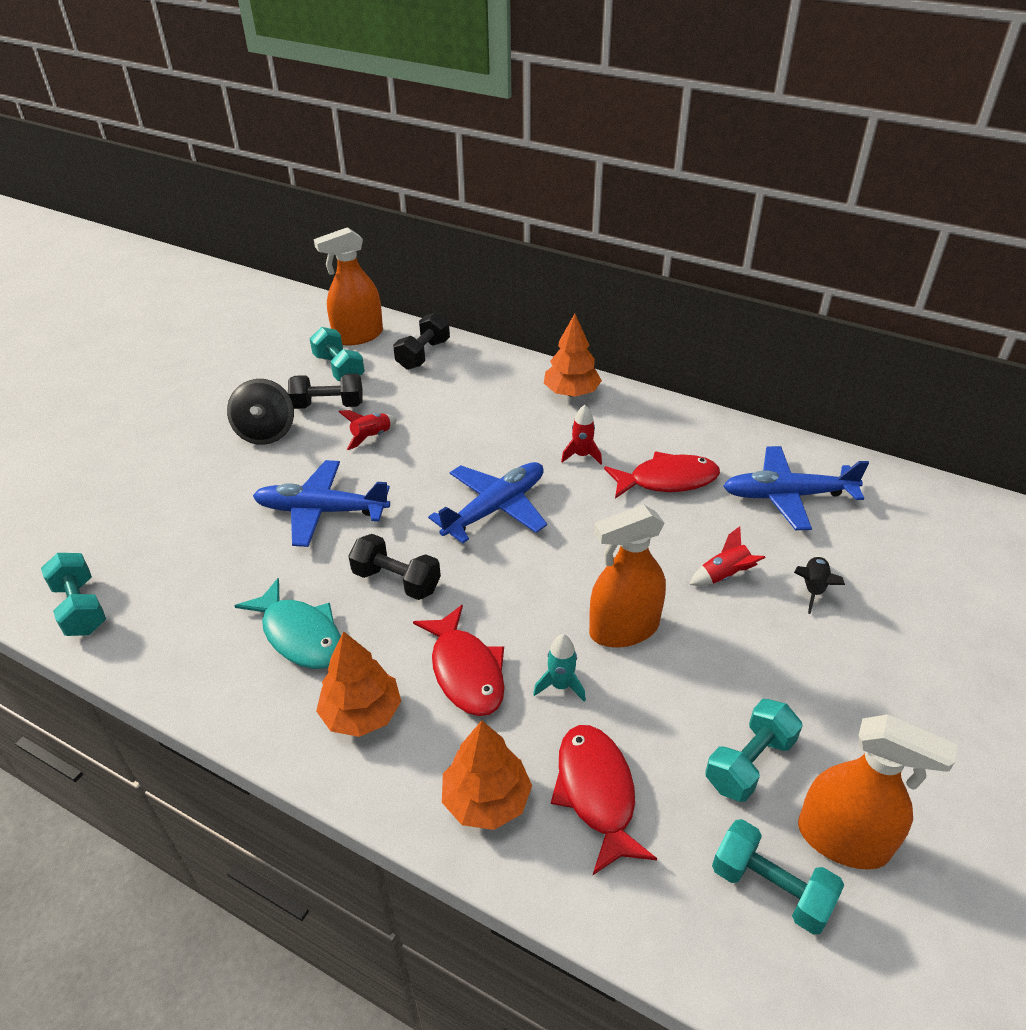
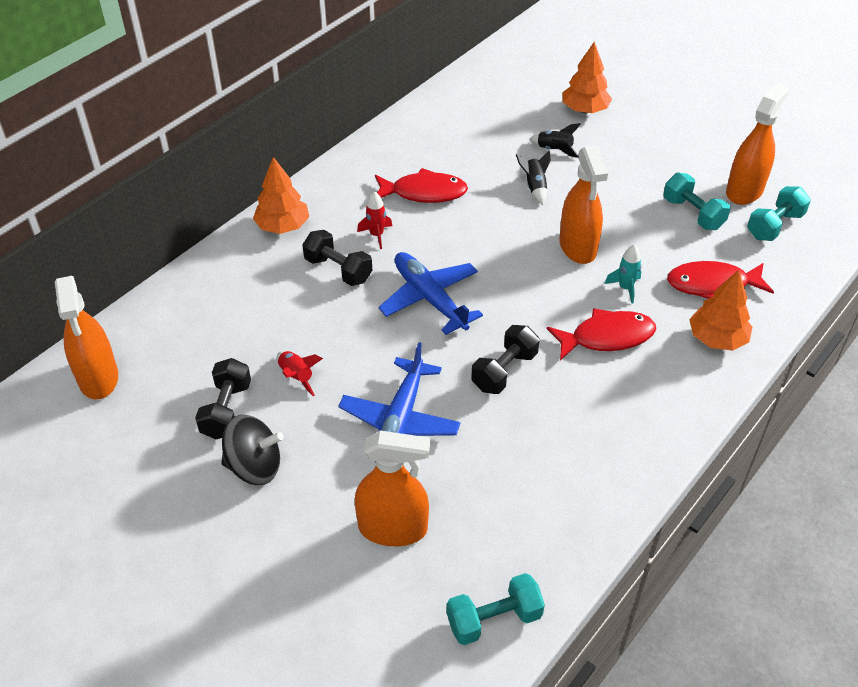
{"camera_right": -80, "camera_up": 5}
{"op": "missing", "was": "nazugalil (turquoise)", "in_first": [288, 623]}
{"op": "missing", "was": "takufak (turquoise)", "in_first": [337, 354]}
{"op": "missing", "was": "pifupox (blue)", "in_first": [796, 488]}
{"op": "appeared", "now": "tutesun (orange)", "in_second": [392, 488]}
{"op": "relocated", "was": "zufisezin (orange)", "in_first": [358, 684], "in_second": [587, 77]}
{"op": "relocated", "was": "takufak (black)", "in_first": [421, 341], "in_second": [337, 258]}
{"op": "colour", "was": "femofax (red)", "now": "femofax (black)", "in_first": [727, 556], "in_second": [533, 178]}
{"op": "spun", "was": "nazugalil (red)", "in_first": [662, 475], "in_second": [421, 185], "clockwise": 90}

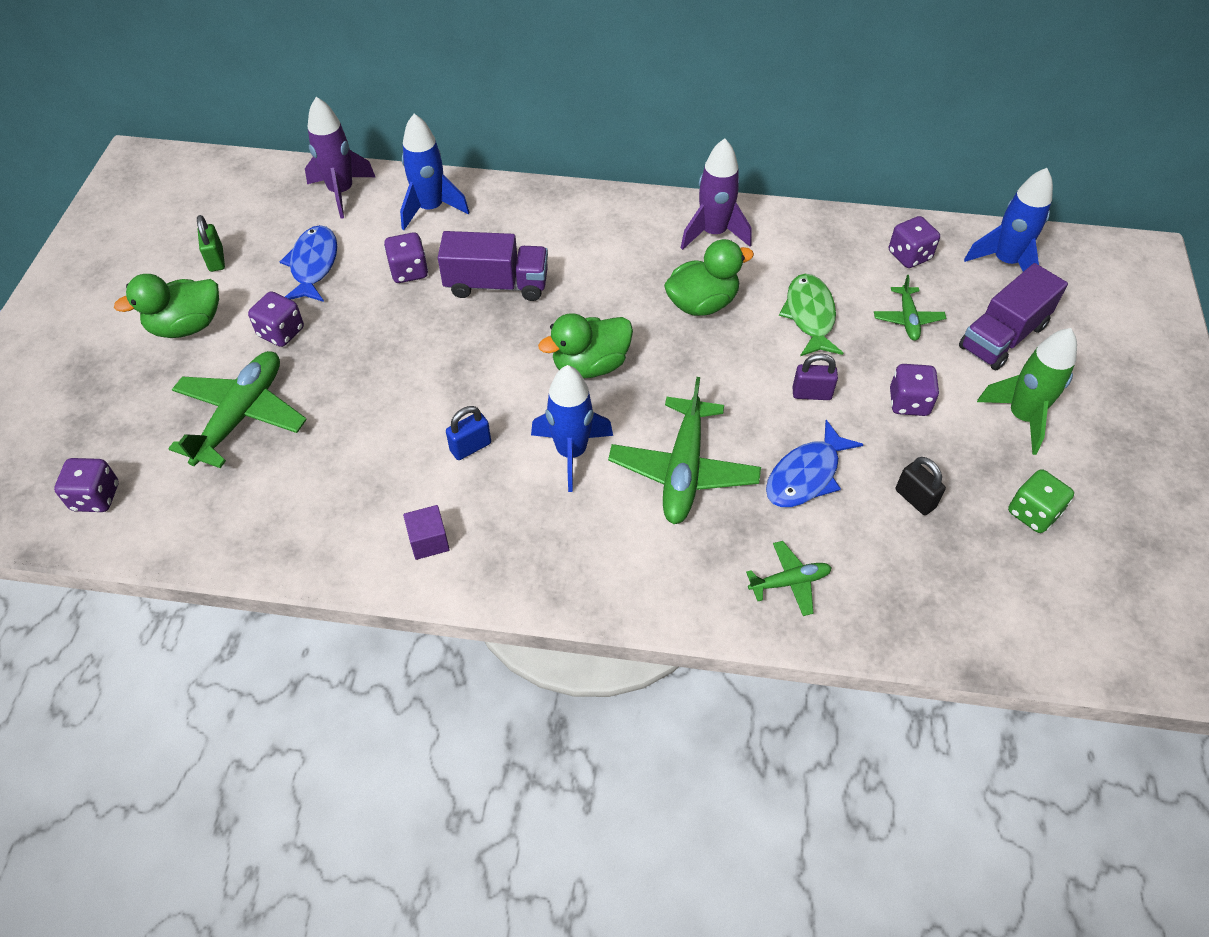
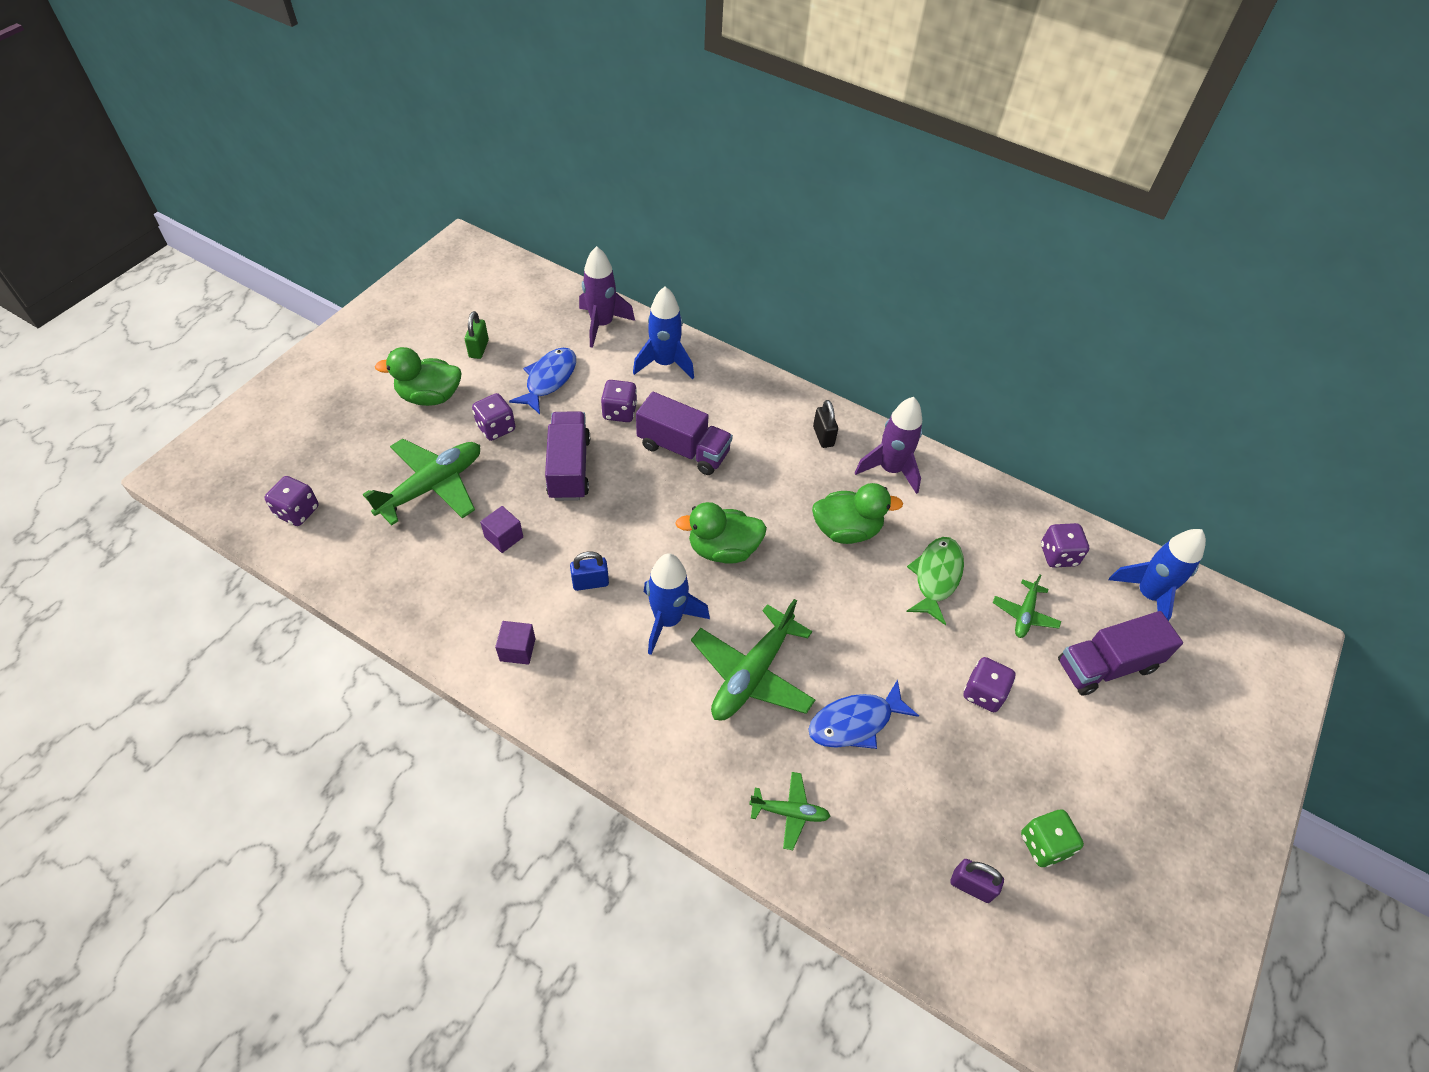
{"camera_right": 20, "camera_up": 0}
{"op": "missing", "was": "femofax (green)", "in_first": [1027, 391]}
{"op": "appeared", "now": "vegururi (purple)", "in_second": [501, 529]}
{"op": "appeared", "now": "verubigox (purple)", "in_second": [567, 456]}
{"op": "relocated", "was": "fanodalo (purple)", "in_first": [815, 376], "in_second": [977, 881]}
{"op": "relocated", "was": "fanodalo (black)", "in_first": [921, 486], "in_second": [825, 424]}

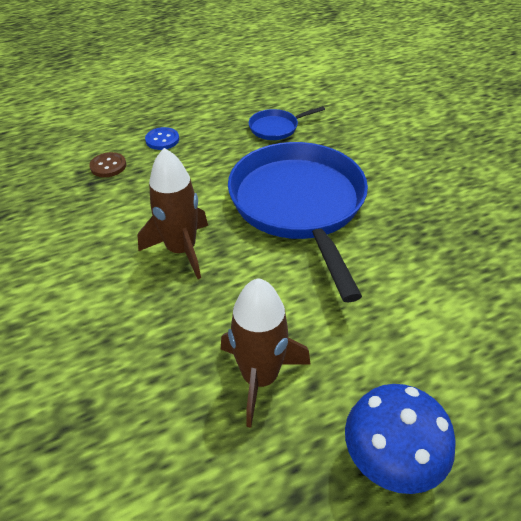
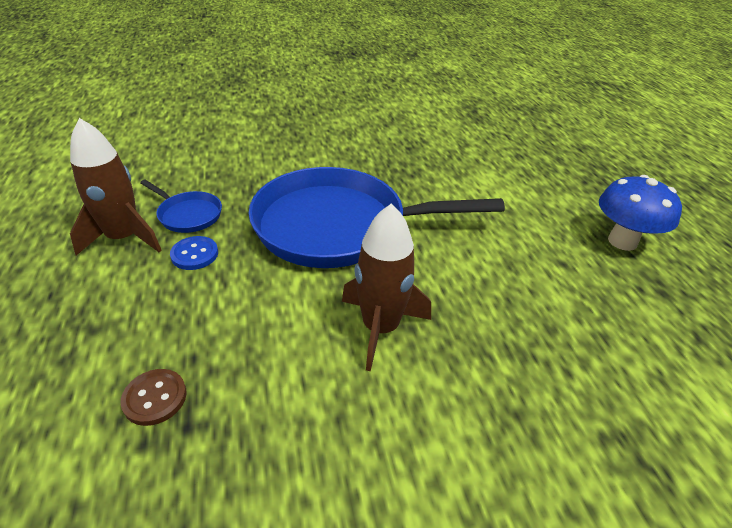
{"camera_right": -80, "camera_up": -5}
{"op": "relocated", "was": "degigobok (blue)", "in_first": [162, 138], "in_second": [194, 253]}
{"op": "relocated", "was": "femofax (brown)", "in_first": [266, 353], "in_second": [116, 187]}
{"op": "spun", "was": "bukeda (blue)", "in_first": [287, 123], "in_second": [181, 206], "clockwise": -45}

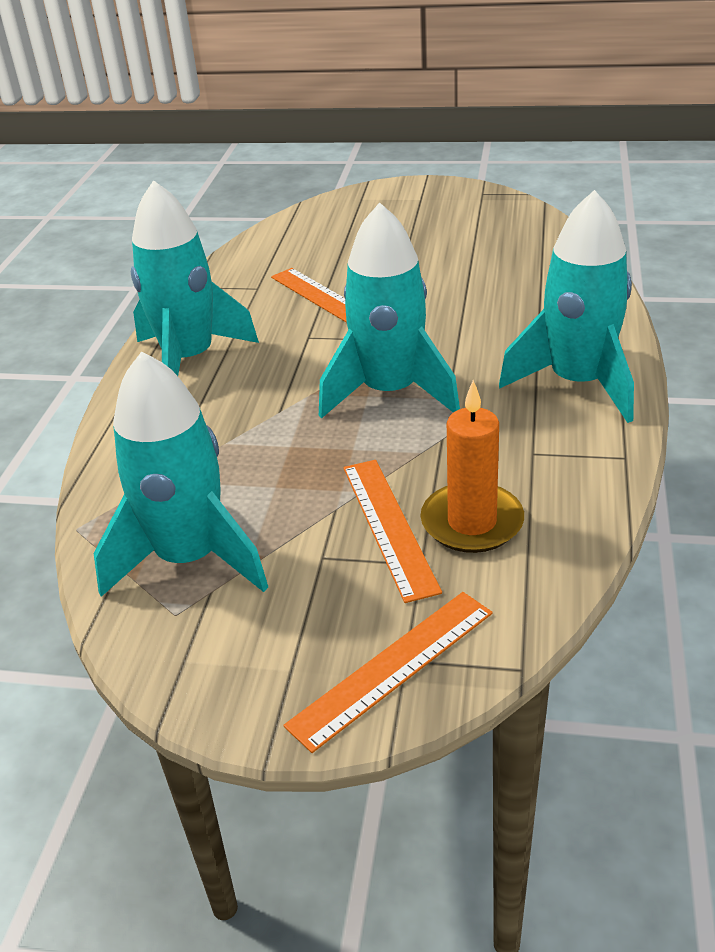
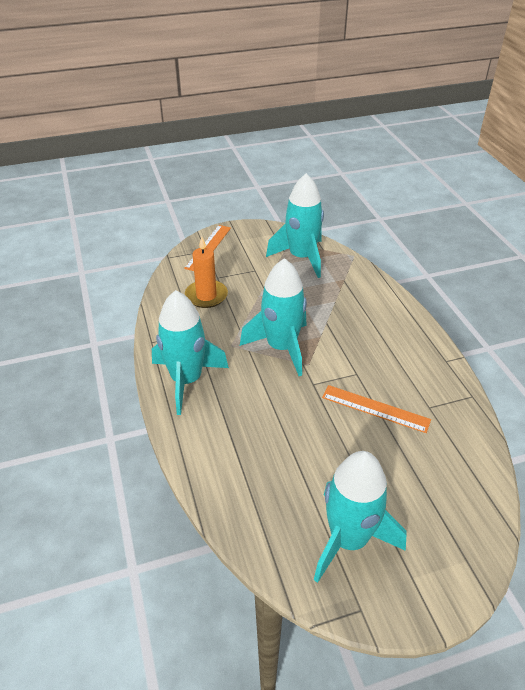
{"camera_right": 150, "camera_up": 5}
{"op": "missing", "was": "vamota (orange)", "in_first": [392, 531]}
{"op": "relocated", "was": "femofax (turquoise)", "in_first": [195, 278], "in_second": [360, 517]}

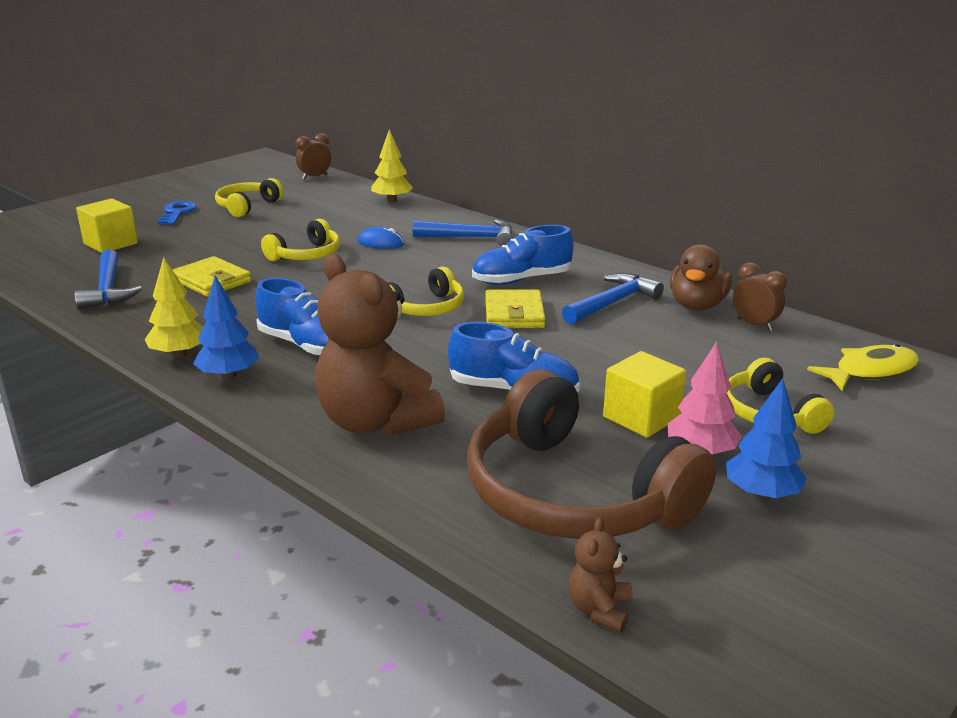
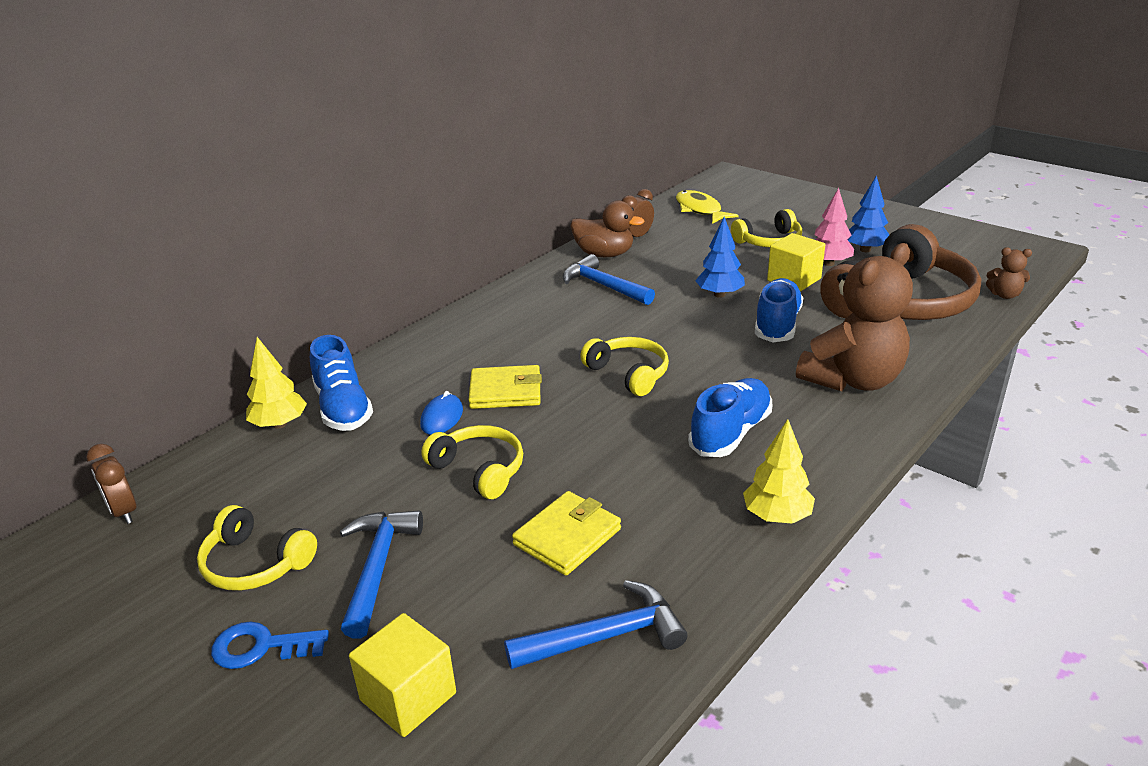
{"camera_right": -90, "camera_up": 5}
{"op": "relocated", "was": "zufisezin (blue)", "in_first": [226, 327], "in_second": [720, 257]}
{"op": "relocated", "was": "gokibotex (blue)", "in_first": [463, 232], "in_second": [381, 574]}
{"op": "relocated", "was": "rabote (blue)", "in_first": [523, 255], "in_second": [341, 383]}
{"op": "relocated", "was": "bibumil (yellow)", "in_first": [515, 308], "in_second": [505, 387]}

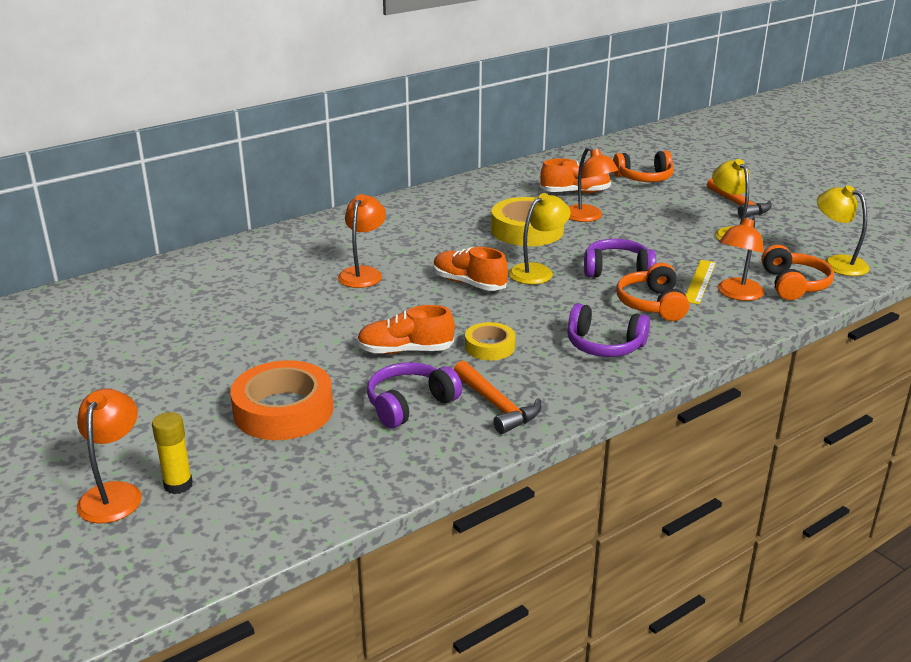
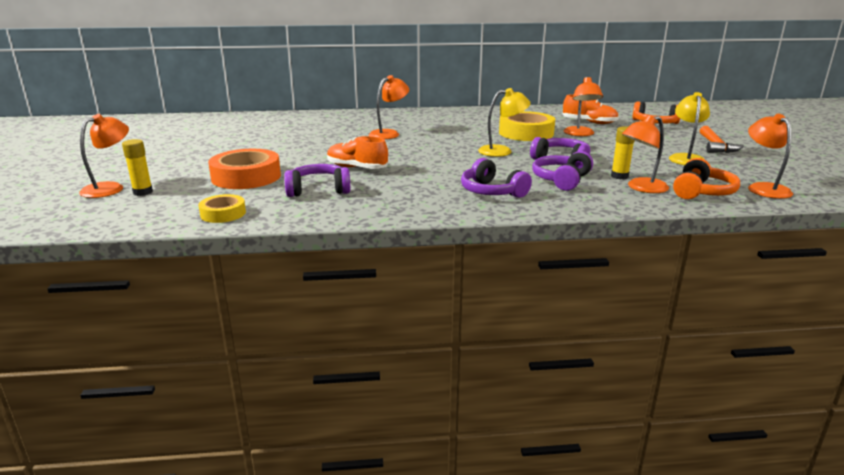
{"camera_right": 30, "camera_up": -5}
{"op": "missing", "was": "rabote (orange)", "in_first": [471, 269]}
{"op": "missing", "was": "gokibotex (orange)", "in_first": [497, 397]}
{"op": "relocated", "was": "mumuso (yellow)", "in_first": [490, 341], "in_second": [222, 208]}
{"op": "exchanged", "was": "vamota (yellow)", "now": "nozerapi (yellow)", "in_first": [701, 282], "in_second": [623, 152]}
{"op": "colour", "was": "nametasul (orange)", "now": "nametasul (purple)", "in_first": [652, 292], "in_second": [562, 171]}
{"op": "colour", "was": "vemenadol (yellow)", "now": "vemenadol (orange)", "in_first": [843, 230], "in_second": [770, 156]}

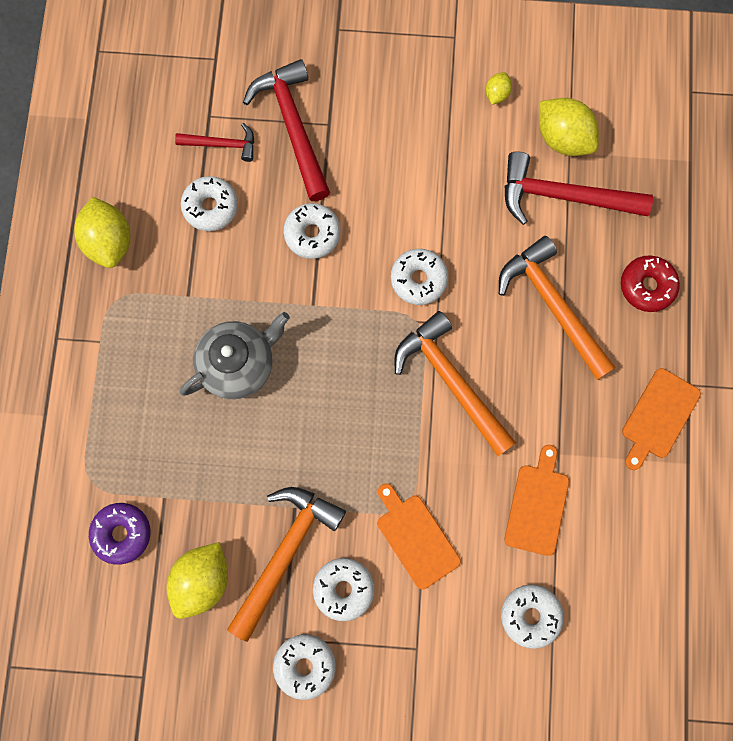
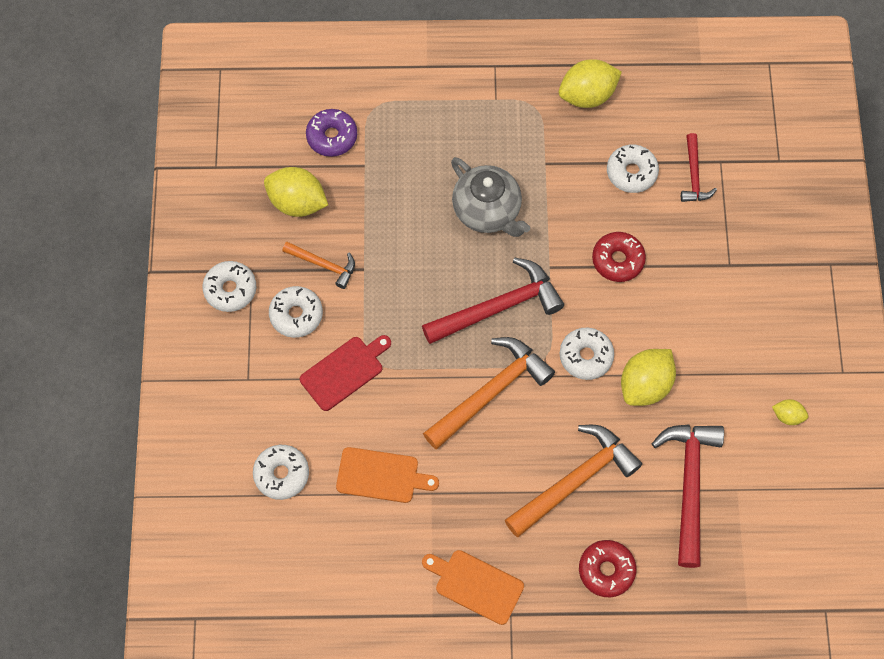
{"camera_right": 85, "camera_up": -10}
{"op": "relocated", "was": "gokibotex (red)", "in_first": [286, 130], "in_second": [493, 301]}
{"op": "relocated", "was": "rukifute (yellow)", "in_first": [569, 127], "in_second": [648, 377]}
{"op": "colour", "was": "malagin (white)", "now": "malagin (red)", "in_first": [312, 231], "in_second": [619, 257]}
{"op": "colour", "was": "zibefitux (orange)", "now": "zibefitux (red)", "in_first": [419, 536], "in_second": [345, 373]}
{"op": "size", "was": "gokibotex (orange)", "in_first": [286, 564], "in_second": [318, 265], "ratio": 0.55}

